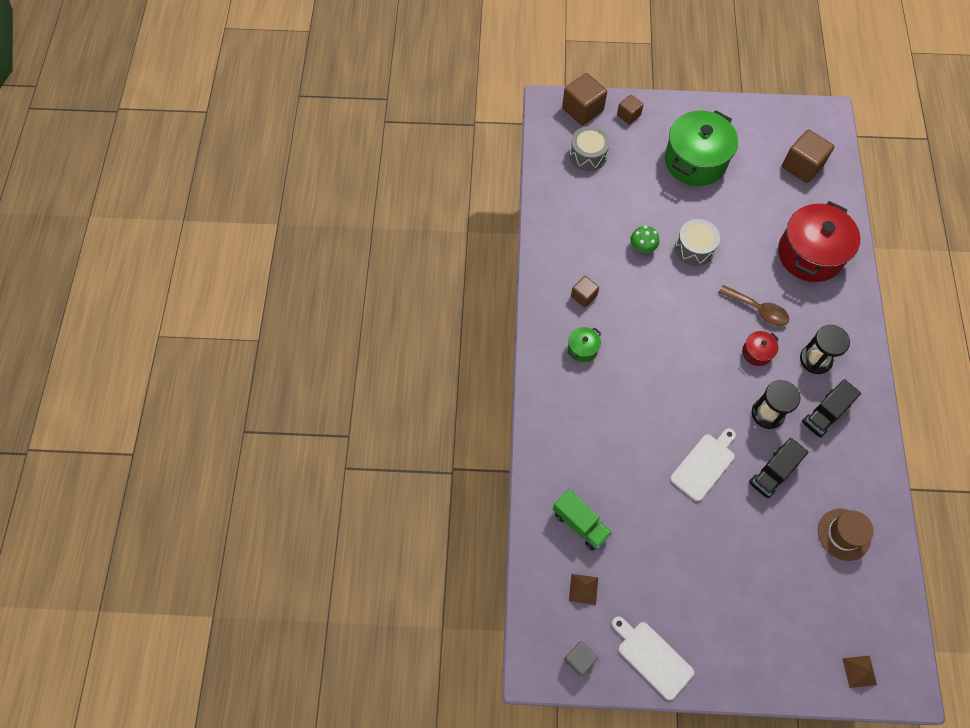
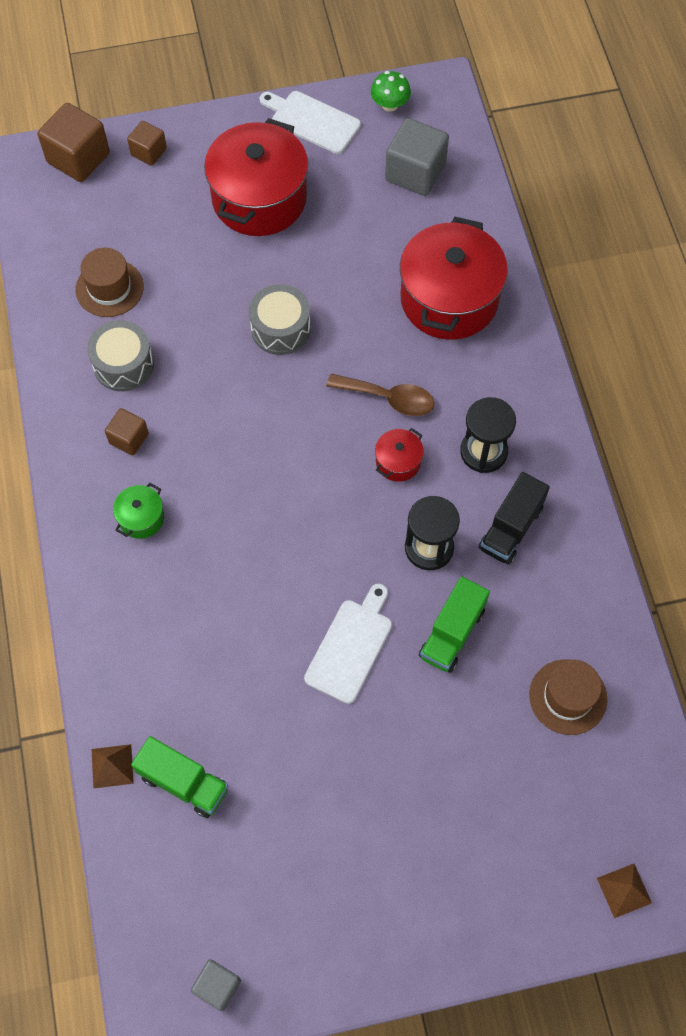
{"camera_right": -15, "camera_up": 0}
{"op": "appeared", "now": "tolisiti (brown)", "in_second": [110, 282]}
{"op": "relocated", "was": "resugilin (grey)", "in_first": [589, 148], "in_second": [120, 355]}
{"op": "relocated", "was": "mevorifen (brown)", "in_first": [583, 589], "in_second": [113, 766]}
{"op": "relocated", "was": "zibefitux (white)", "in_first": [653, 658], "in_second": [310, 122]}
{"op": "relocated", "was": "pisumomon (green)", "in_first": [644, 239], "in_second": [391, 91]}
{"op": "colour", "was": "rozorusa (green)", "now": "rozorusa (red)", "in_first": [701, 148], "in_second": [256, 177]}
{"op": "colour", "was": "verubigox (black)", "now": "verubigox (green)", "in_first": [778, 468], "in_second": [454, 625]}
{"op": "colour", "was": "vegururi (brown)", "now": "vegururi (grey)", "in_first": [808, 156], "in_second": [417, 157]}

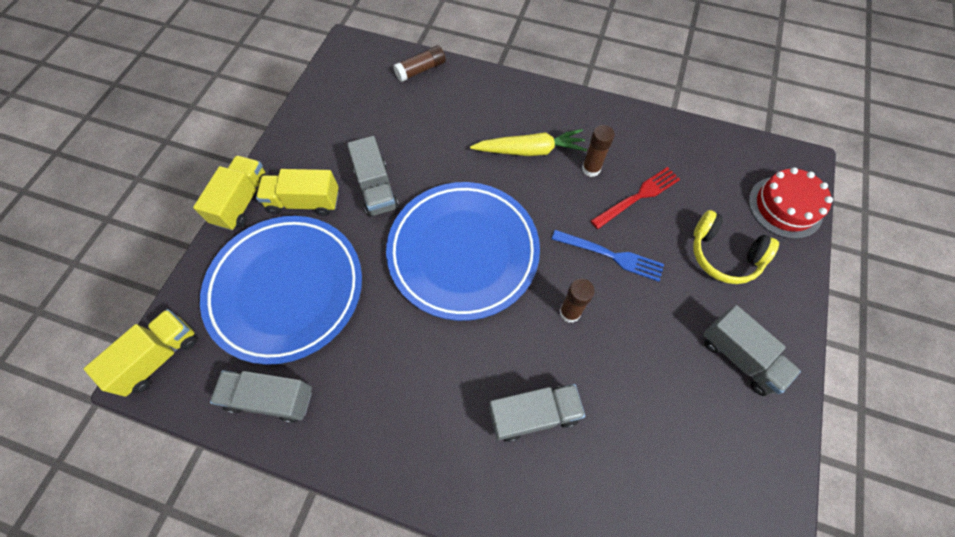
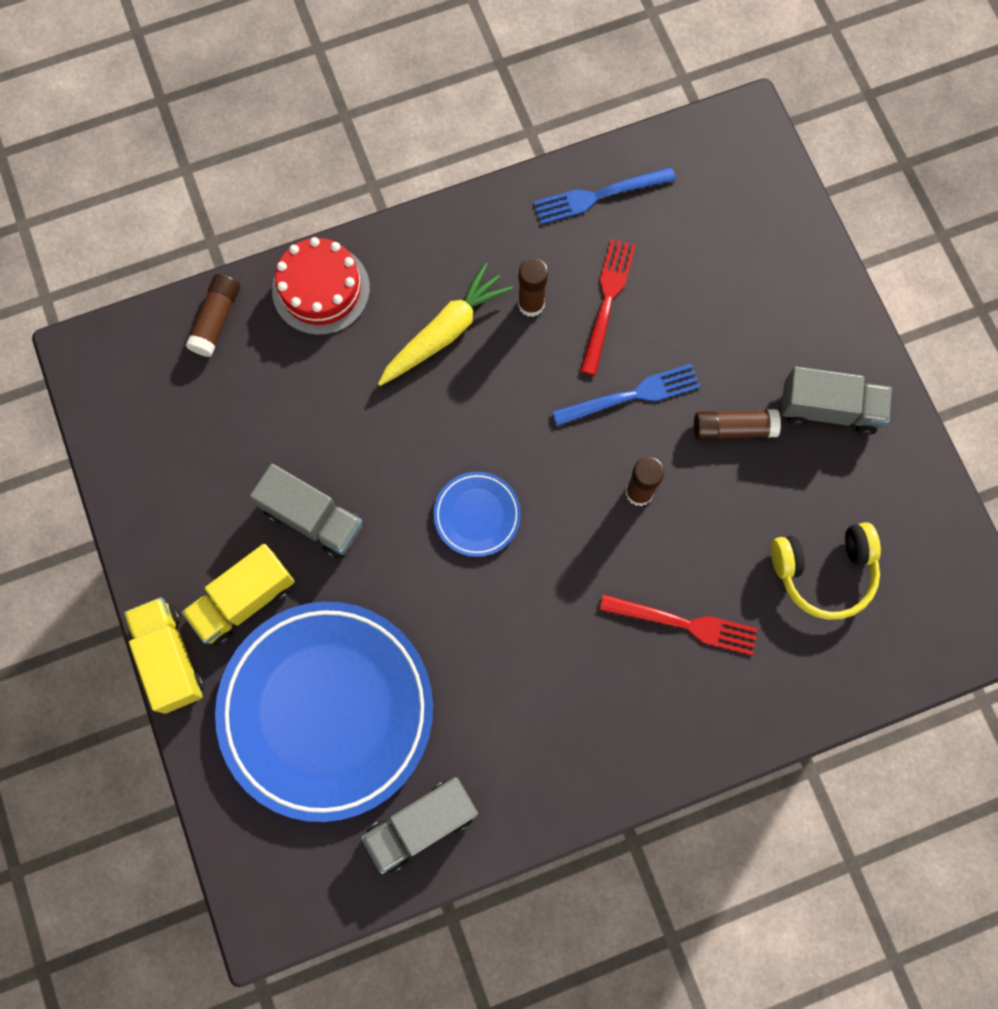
{"camera_right": -40, "camera_up": 10}
{"op": "missing", "was": "verubigox (yellow)", "in_first": [140, 353]}
{"op": "appeared", "now": "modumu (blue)", "in_second": [605, 196]}
{"op": "appeared", "now": "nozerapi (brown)", "in_second": [737, 425]}
{"op": "relocated", "was": "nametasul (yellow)", "in_first": [736, 247], "in_second": [826, 571]}
{"op": "relocated", "was": "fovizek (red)", "in_first": [791, 203], "in_second": [321, 286]}
{"op": "exchanged", "was": "verubigox (grey)", "now": "modumu (red)", "in_first": [537, 413], "in_second": [679, 624]}
{"op": "size", "was": "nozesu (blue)", "in_first": [463, 251], "in_second": [477, 514], "ratio": 0.42}

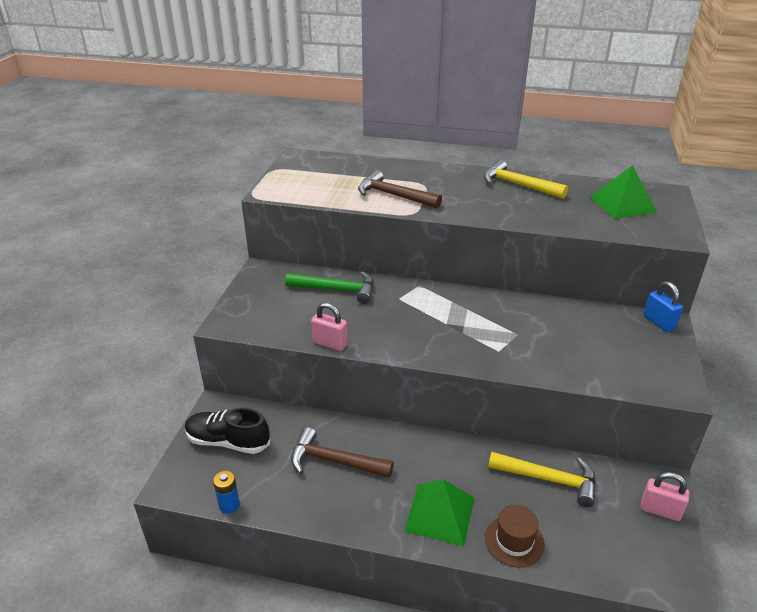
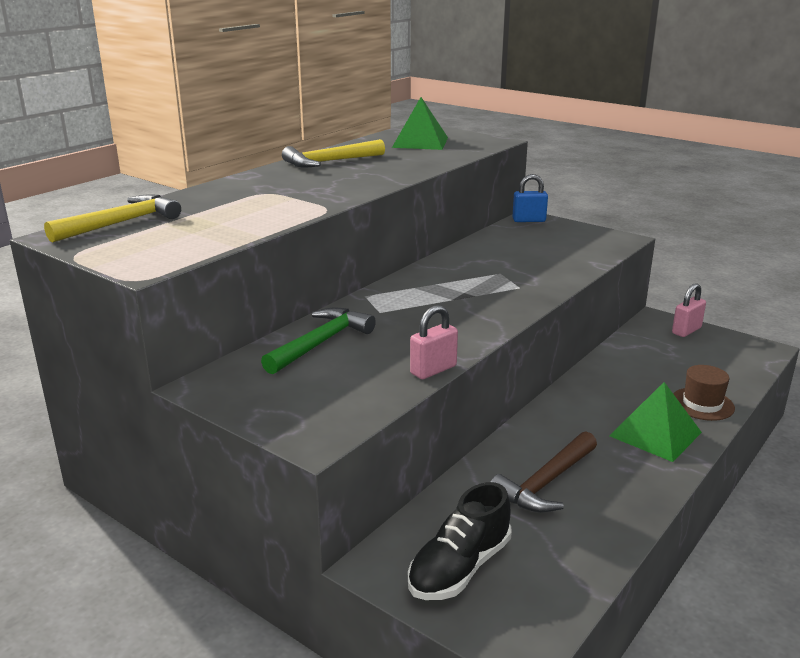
{"camera_right": -65, "camera_up": -10}
{"op": "missing", "was": "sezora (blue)", "in_first": [226, 492]}
{"op": "missing", "was": "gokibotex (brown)", "in_first": [400, 189]}
{"op": "relocated", "was": "gokibotex (yellow)", "in_first": [542, 479], "in_second": [112, 218]}

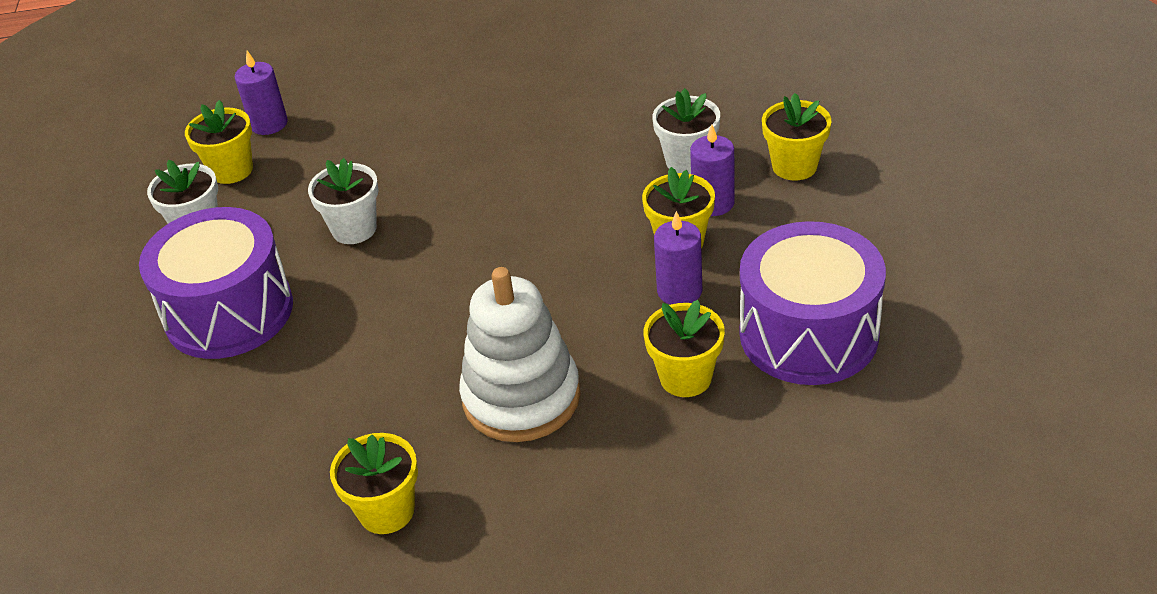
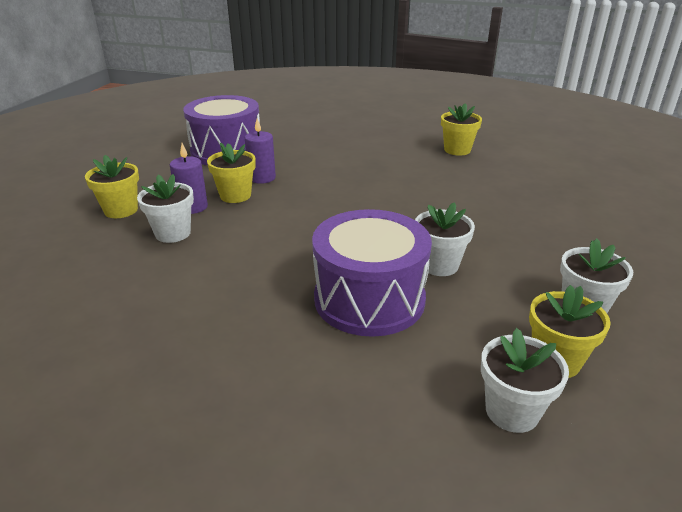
{"camera_right": -160, "camera_up": -10}
{"op": "missing", "was": "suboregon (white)", "in_first": [519, 354]}
{"op": "missing", "was": "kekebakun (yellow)", "in_first": [684, 348]}
{"op": "relocated", "was": "resugilin (purple)", "in_first": [216, 283], "in_second": [372, 273]}
{"op": "exchanged", "was": "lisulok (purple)", "now": "kekebakun (white)", "in_first": [261, 93], "in_second": [525, 380]}

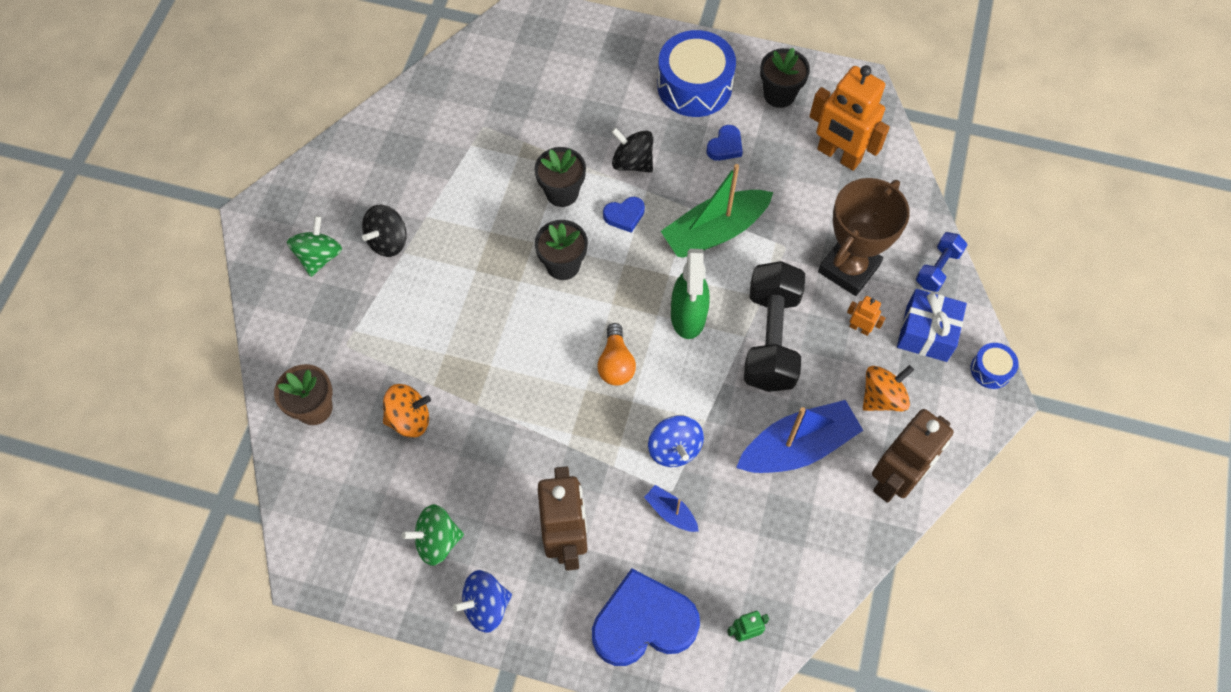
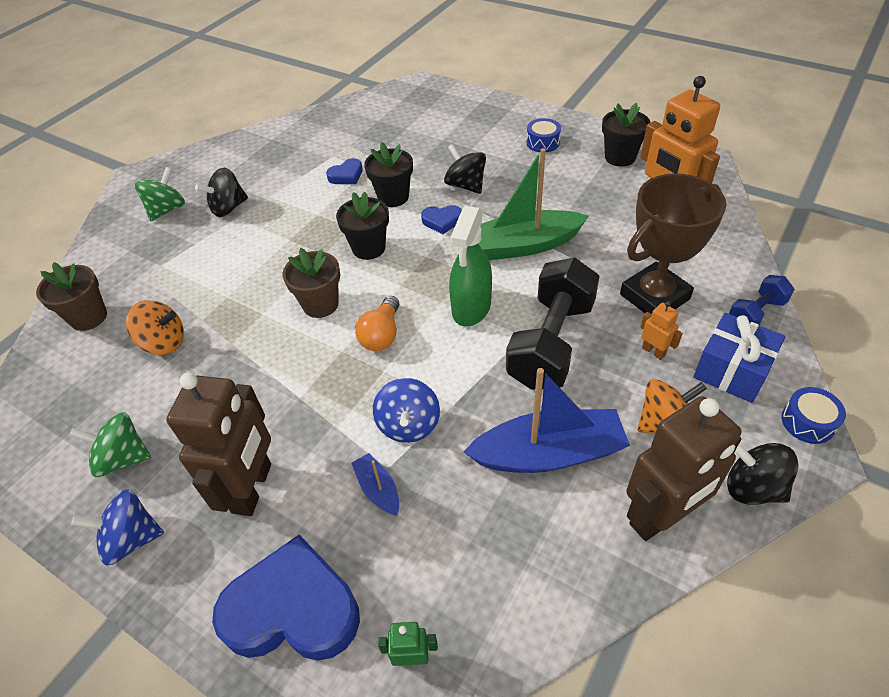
{"camera_right": 20, "camera_up": -15}
{"op": "appeared", "now": "kekebakun (brown)", "in_second": [311, 283]}
{"op": "appeared", "now": "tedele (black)", "in_second": [762, 474]}
{"op": "relocated", "was": "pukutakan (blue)", "in_first": [725, 143], "in_second": [344, 171]}
{"op": "size", "was": "resugilin (blue)", "in_first": [696, 73], "in_second": [543, 135], "ratio": 0.48}

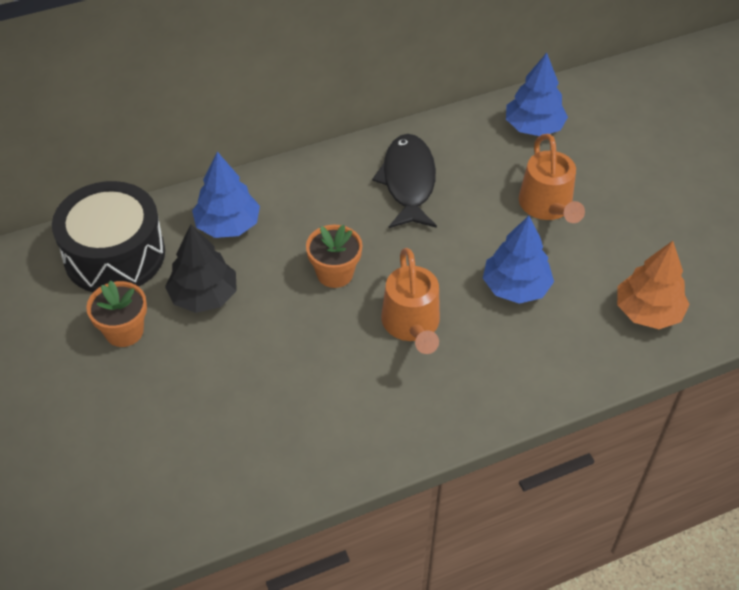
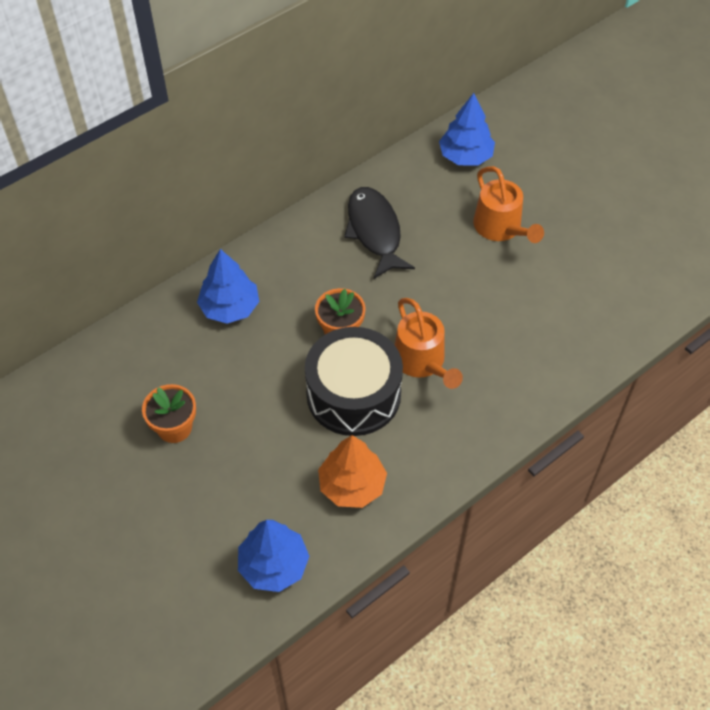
{"camera_right": -15, "camera_up": 5}
{"op": "missing", "was": "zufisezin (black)", "in_first": [201, 268]}
{"op": "relocated", "was": "resugilin (black)", "in_first": [108, 236], "in_second": [354, 381]}
{"op": "relocated", "was": "zufisezin (blue)", "in_first": [518, 260], "in_second": [273, 556]}
{"op": "relocated", "was": "zufisezin (orange)", "in_first": [653, 285], "in_second": [352, 471]}

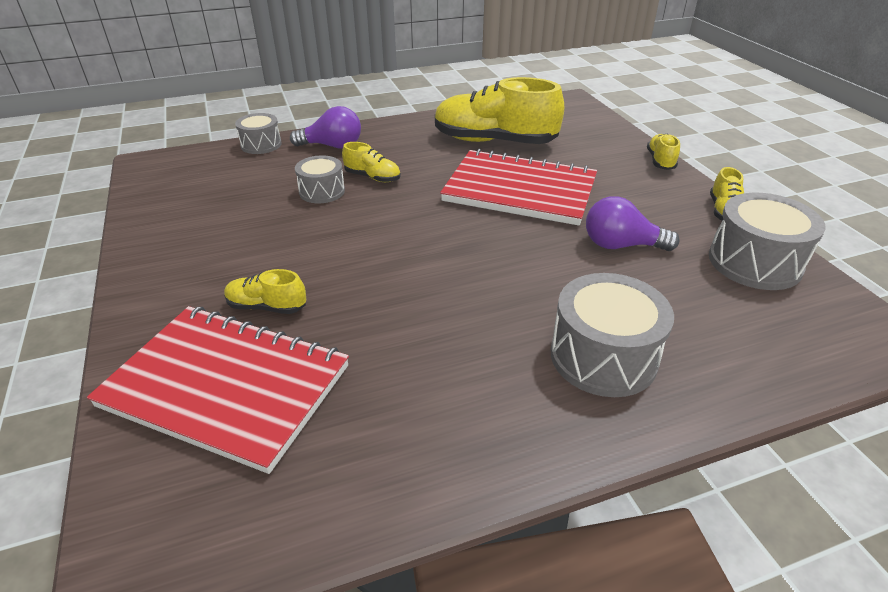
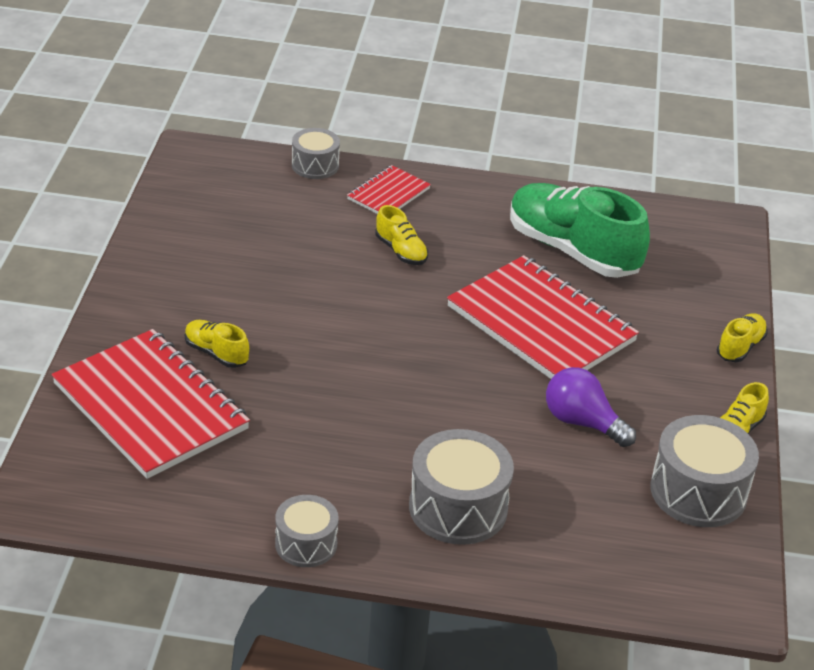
{"camera_right": 25, "camera_up": 0}
{"op": "relocated", "was": "resugilin (grey)", "in_first": [320, 179], "in_second": [307, 531]}
{"op": "exchanged", "was": "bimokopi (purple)", "now": "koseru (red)", "in_first": [325, 127], "in_second": [389, 189]}
{"op": "colour", "was": "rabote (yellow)", "now": "rabote (green)", "in_first": [499, 110], "in_second": [580, 230]}

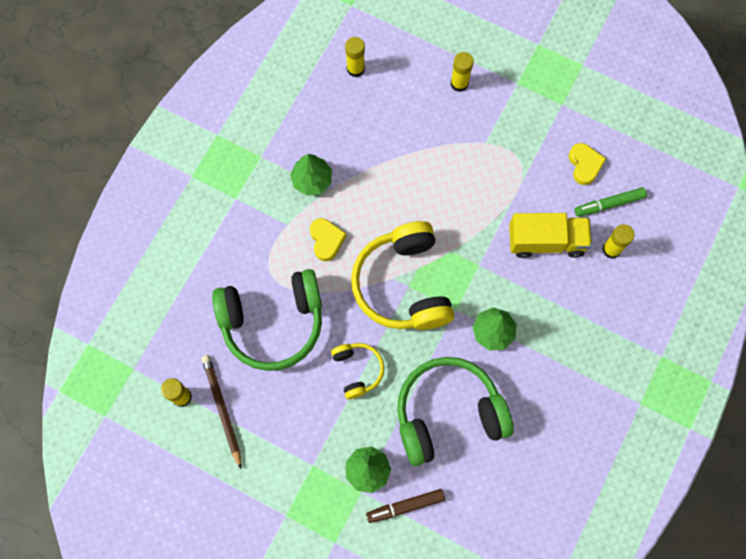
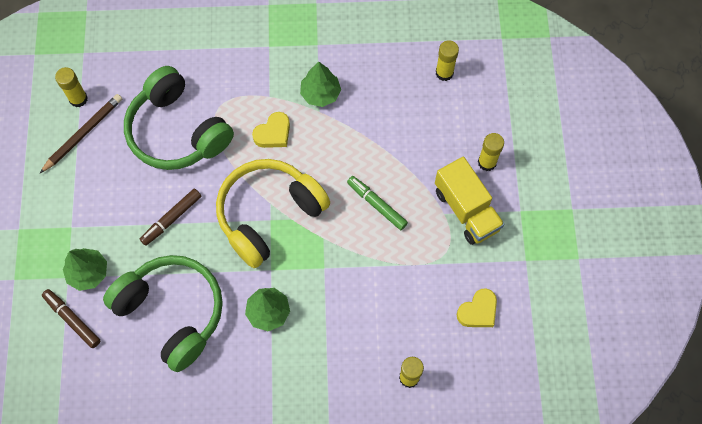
{"camera_right": 60, "camera_up": -5}
{"op": "relocated", "was": "verubigox (yellow)", "in_first": [550, 235], "in_second": [470, 201]}
{"op": "relocated", "was": "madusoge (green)", "in_first": [611, 202], "in_second": [377, 203]}
{"op": "exchanged", "was": "nametasul (yellow)", "now": "madusoge (brown)", "in_first": [357, 371], "in_second": [170, 217]}

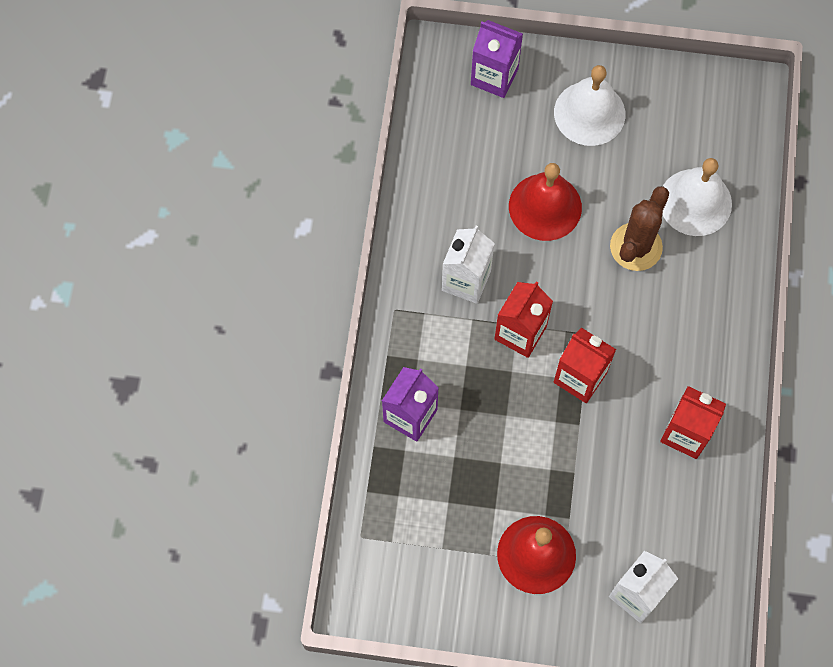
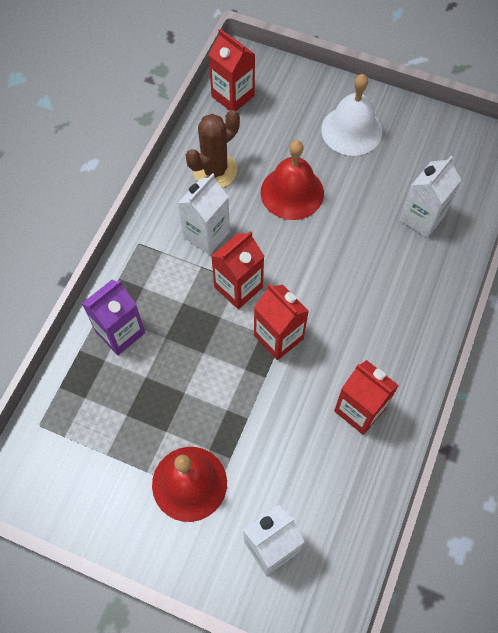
{"camera_right": 15, "camera_up": -5}
{"op": "missing", "was": "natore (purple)", "in_first": [497, 59]}
{"op": "appeared", "now": "natore (red)", "in_second": [232, 70]}
{"op": "relocated", "was": "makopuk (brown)", "in_first": [639, 228], "in_second": [213, 149]}
{"op": "exchanged", "was": "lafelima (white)", "now": "natore (white)", "in_first": [697, 197], "in_second": [430, 197]}

